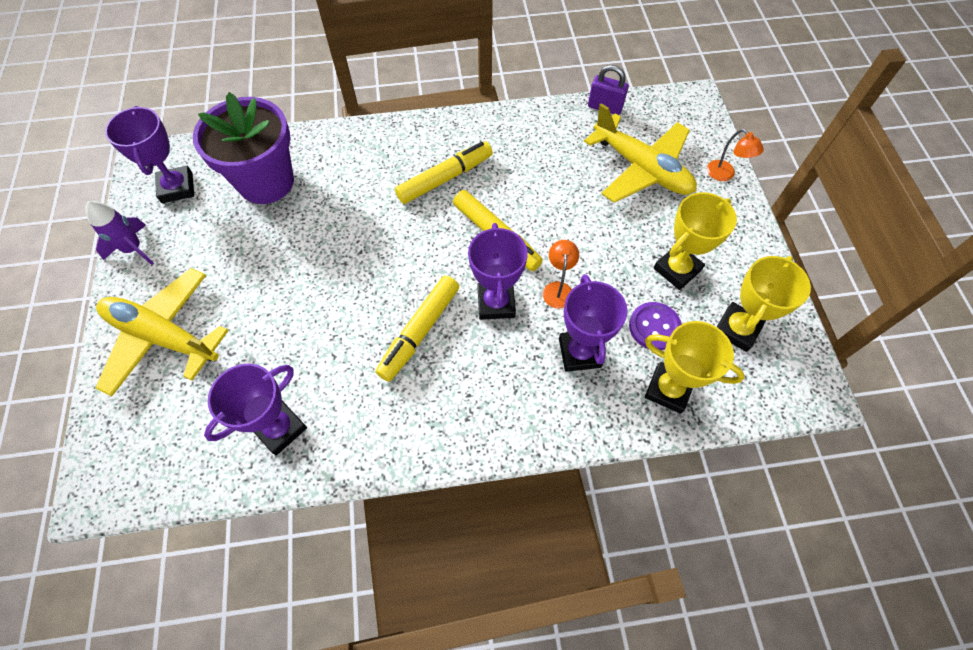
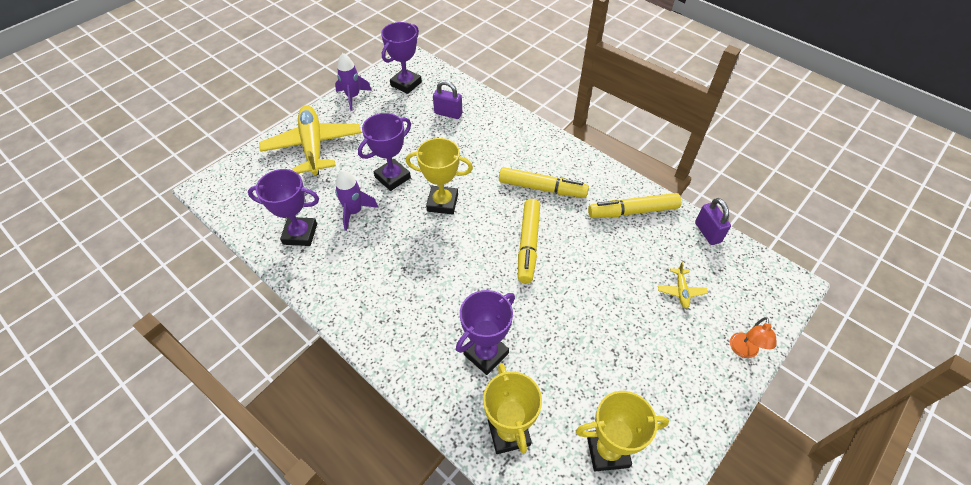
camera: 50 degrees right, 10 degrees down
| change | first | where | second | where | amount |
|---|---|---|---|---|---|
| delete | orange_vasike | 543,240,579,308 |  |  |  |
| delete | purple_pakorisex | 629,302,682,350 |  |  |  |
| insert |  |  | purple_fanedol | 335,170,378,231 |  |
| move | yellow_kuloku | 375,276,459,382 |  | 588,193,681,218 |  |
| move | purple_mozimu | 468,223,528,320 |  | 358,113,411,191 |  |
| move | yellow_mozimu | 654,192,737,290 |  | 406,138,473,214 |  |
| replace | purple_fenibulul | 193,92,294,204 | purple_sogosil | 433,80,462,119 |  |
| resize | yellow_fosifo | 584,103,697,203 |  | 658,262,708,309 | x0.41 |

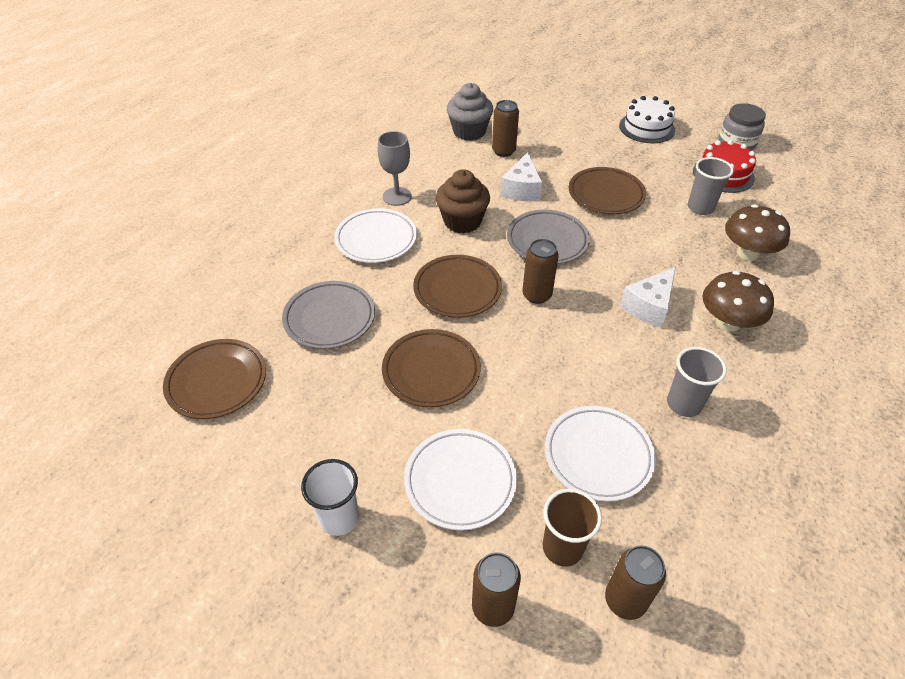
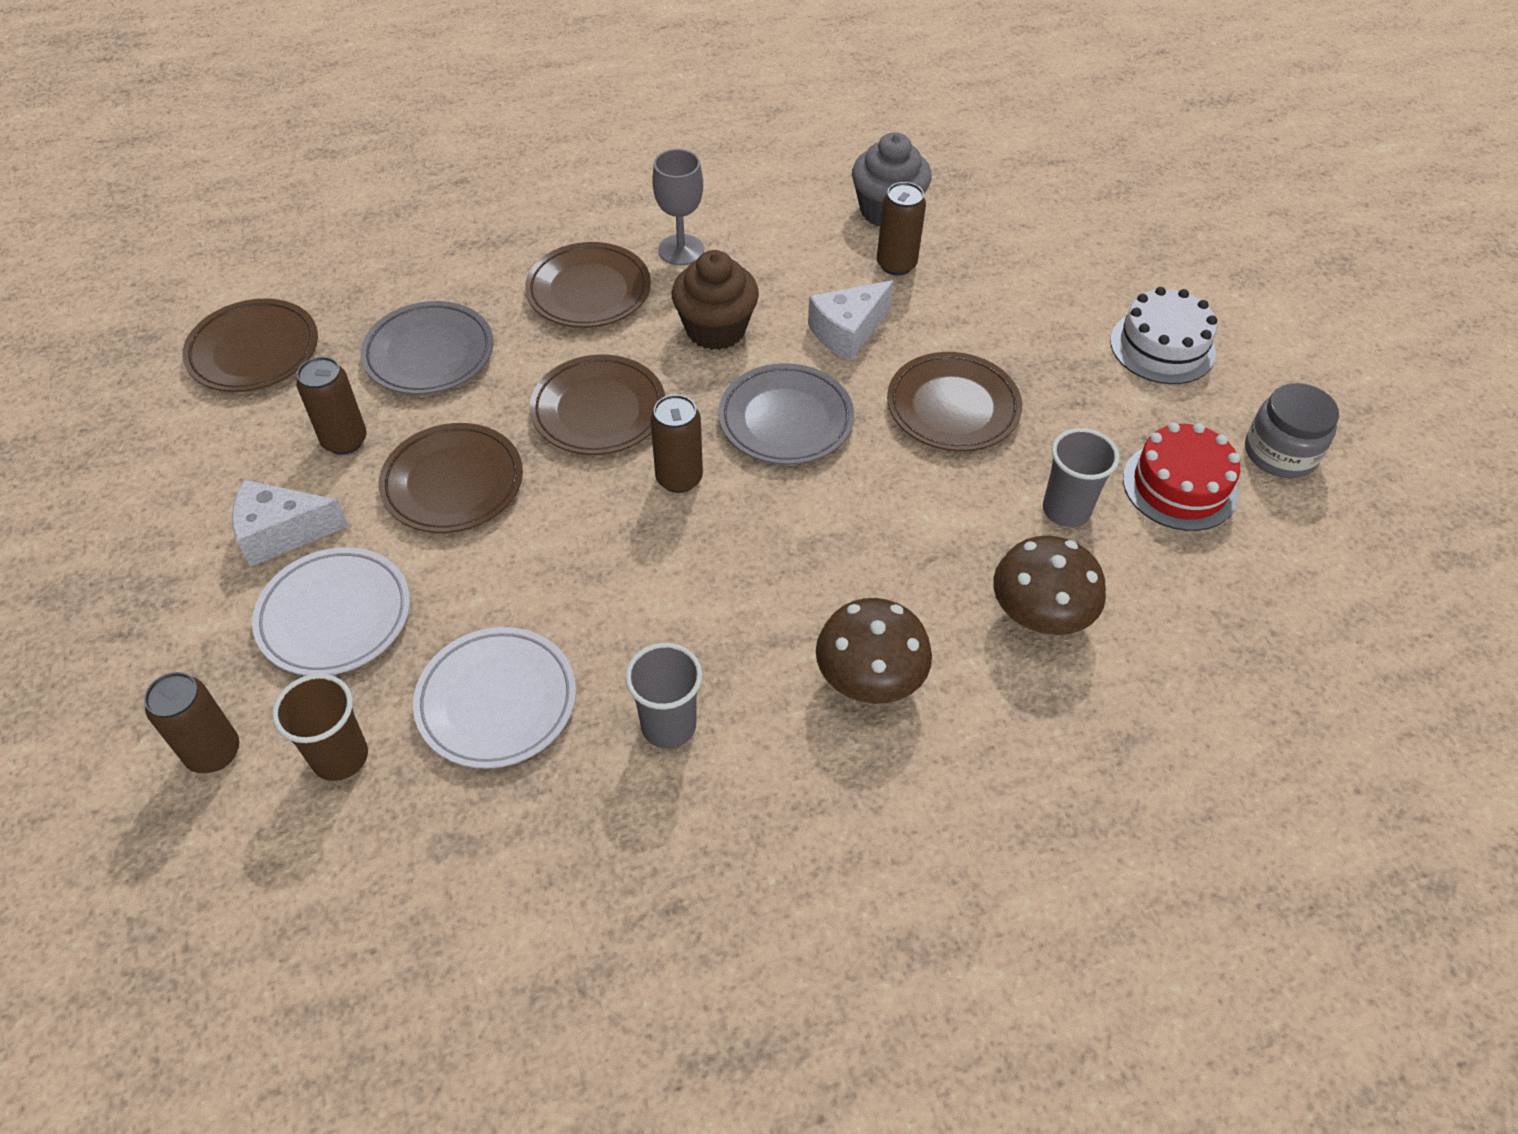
camera: 40 degrees right, 5 degrees up
| change | first | where | second | where | amount |
|---|---|---|---|---|---|
| delete | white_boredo | 301,459,359,536 |  |  |  |
| move | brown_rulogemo | 605,545,666,620 |  | 296,357,367,455 |  |
| move | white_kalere | 620,267,676,328 |  | 232,480,349,567 |  |
| recolor | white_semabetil | 334,208,417,263 | brown_semabetil | 525,242,651,328 |  |

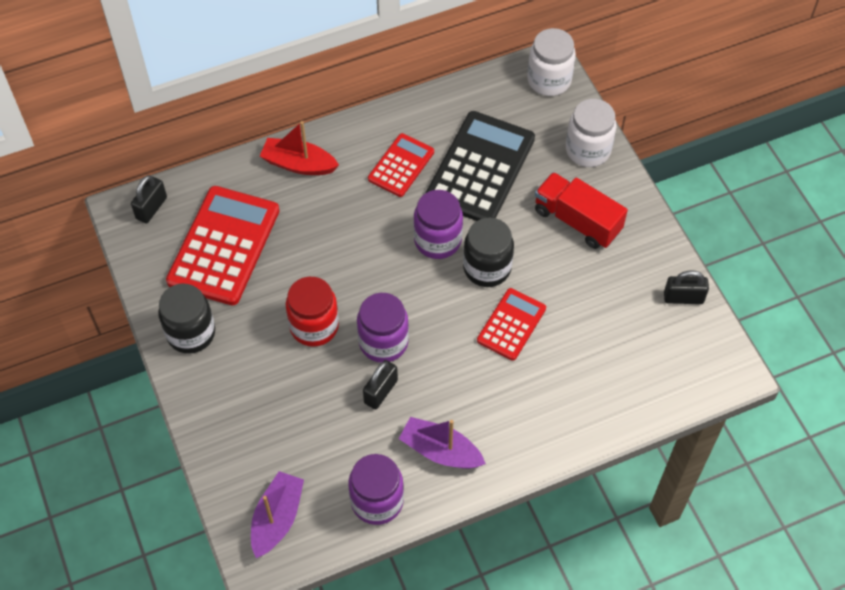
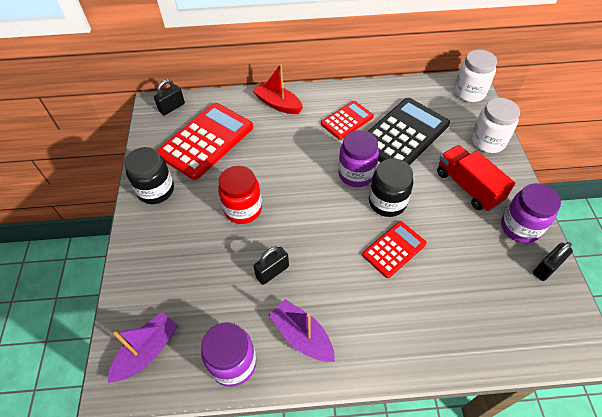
camera: 20 degrees right, 5 degrees down
| change | first | where | second | where | amount |
|---|---|---|---|---|---|
| move | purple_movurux | 357,293,409,363 |  | 501,183,561,243 |  |
| rotate | black_sogosil | 664,270,709,304 |  | 533,242,573,281 | 60 degrees counterclockwise |

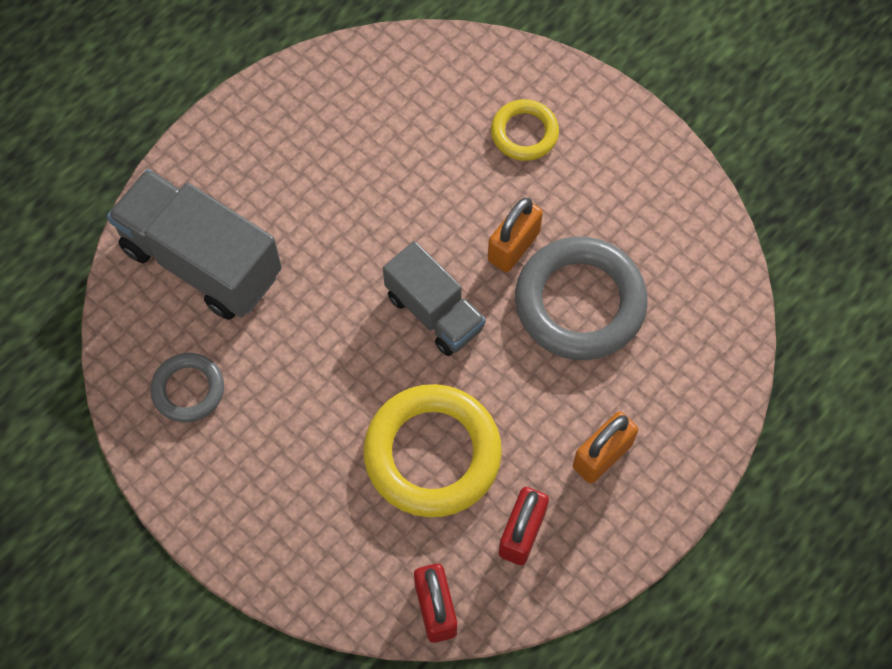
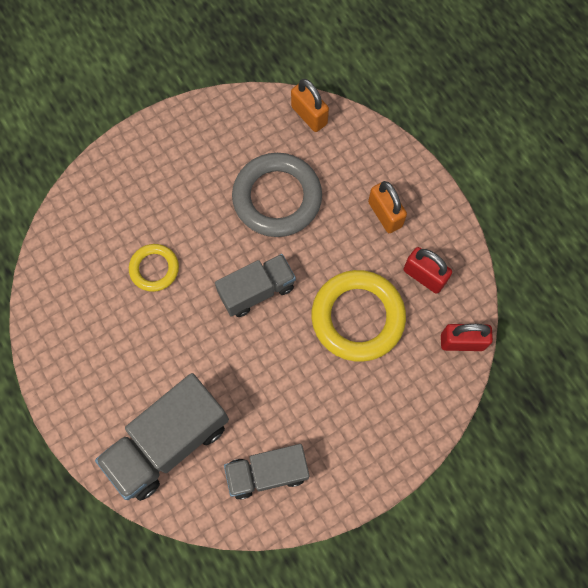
camera: 75 degrees left, 5 degrees up
| change | first | where | second | where | amount |
|---|---|---|---|---|---|
| move | orange_sogosil | 488,198,543,272 |  | 291,79,329,132 |  |
| move | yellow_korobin | 491,99,559,161 |  | 129,244,179,292 |  |
| replace | grey_korobin | 150,353,224,422 | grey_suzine | 224,444,309,500 |  |

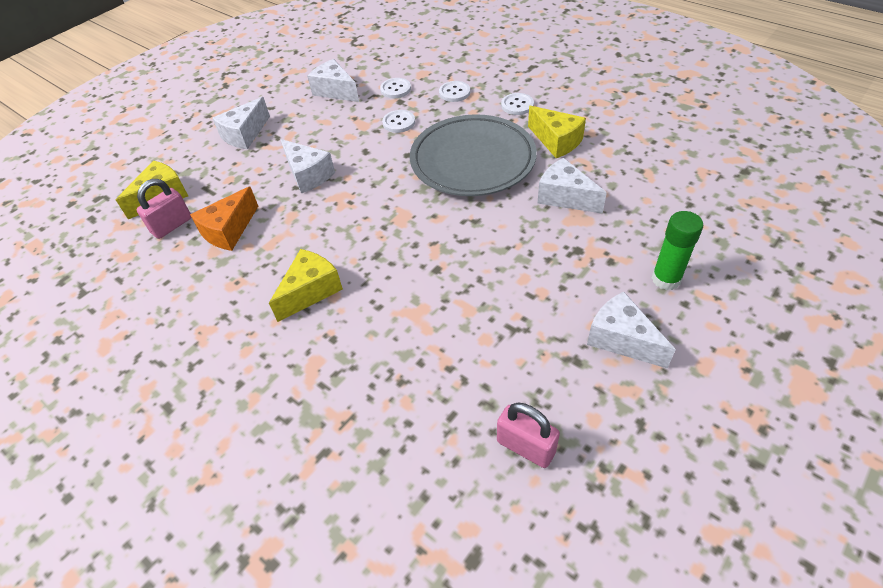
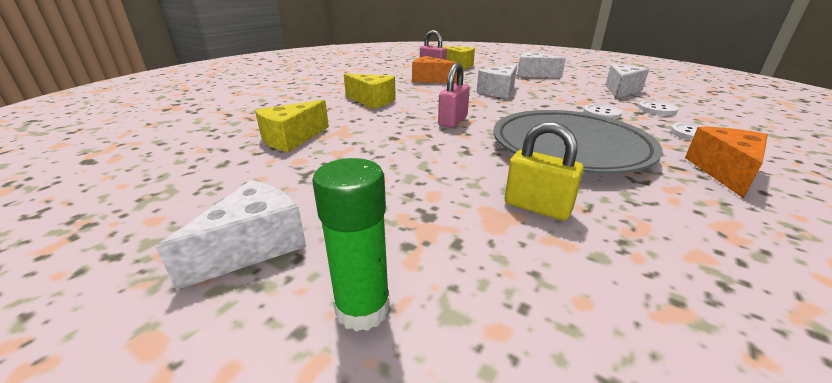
camera: 80 degrees right, 20 degrees down
| change | first | where | second | where | amount |
|---|---|---|---|---|---|
| move | pink_sogosil | 497,402,560,468 |  | 438,63,470,128 |  |
| move | yellow_kalere | 528,105,586,158 |  | 255,100,329,152 |  |
| replace | white_pakorisex | 501,93,534,115 | orange_kalere | 685,126,768,198 |  |
| replace | white_kalere | 537,158,607,214 | yellow_sogosil | 505,122,584,221 |  |

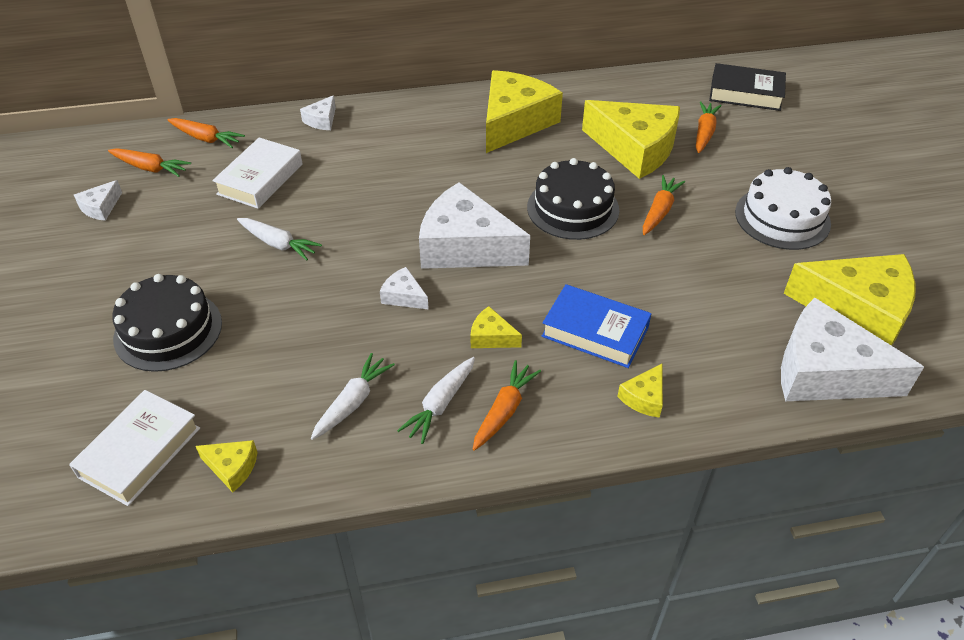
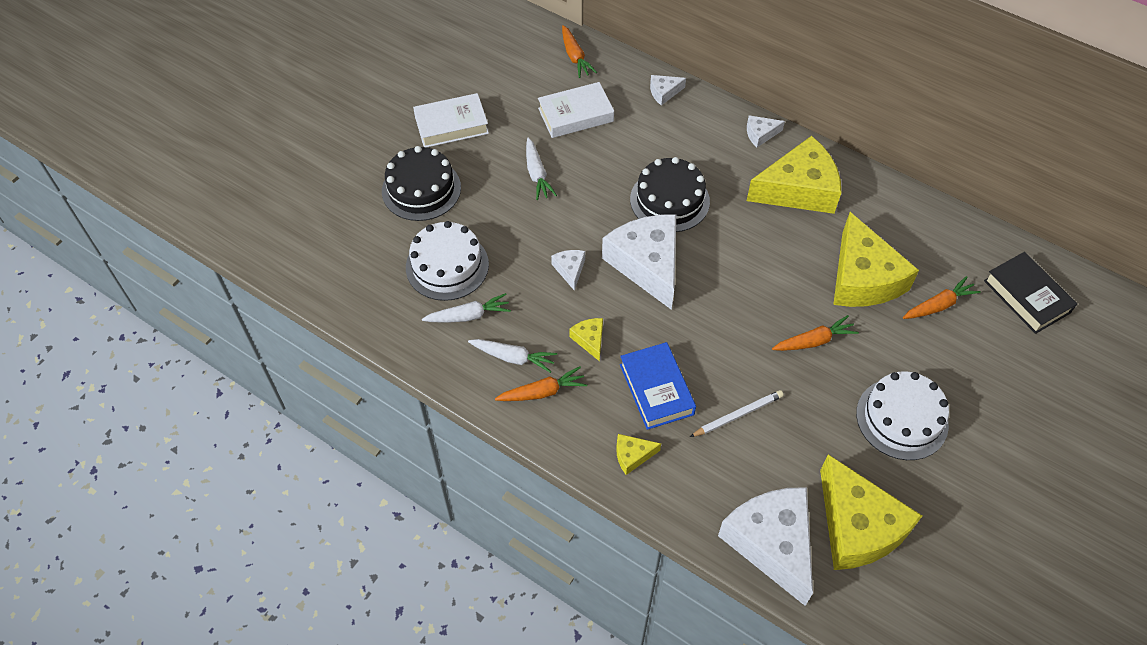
camera: 45 degrees right, 10 degrees up
| change | first | where | second | where | amount |
|---|---|---|---|---|---|
| delete | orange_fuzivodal | 108,148,191,177 |  |  |  |
| delete | yellow_kalere | 196,440,258,492 |  |  |  |
| insert |  |  | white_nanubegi | 406,221,489,301 |  |
| insert |  |  | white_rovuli | 690,390,784,437 |  |
| move | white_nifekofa | 69,390,200,506 |  | 413,93,489,147 |  |
| move | white_kalere | 74,180,122,221 |  | 747,115,785,147 |  |
| move | black_nanubegi | 527,158,619,240 |  | 630,157,710,232 |  |
| rotate | white_fuzivodal | 397,357,475,444 |  | 468,339,557,373 | 150 degrees counterclockwise |

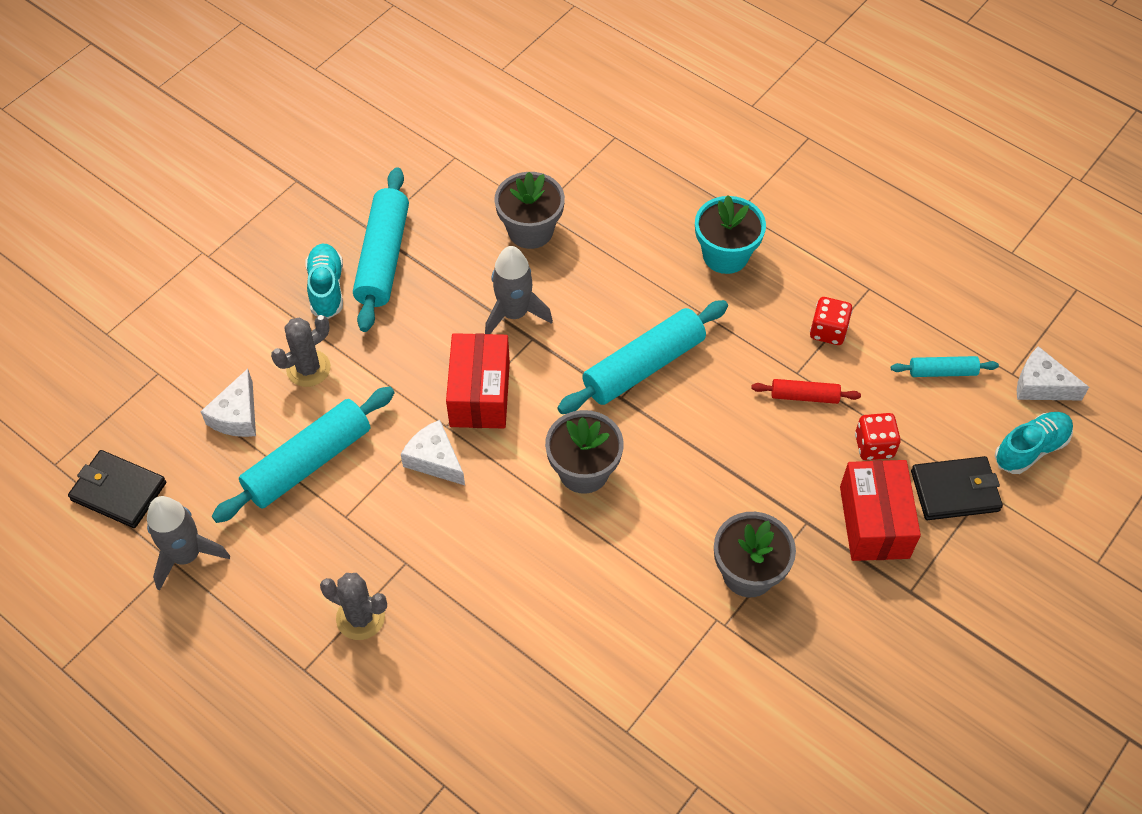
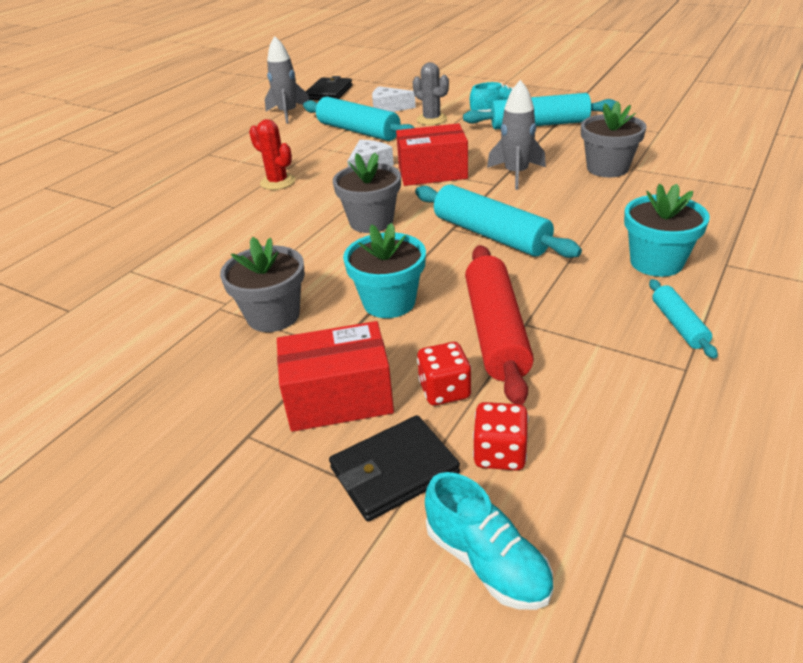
camera: 85 degrees right, 20 degrees down
| change | first | where | second | where | amount |
|---|---|---|---|---|---|
| delete | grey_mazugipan | 320,573,387,640 |  |  |  |
| delete | white_kalere | 1017,346,1089,400 |  |  |  |
| insert |  |  | red_mazugipan | 249,119,295,190 |  |
| insert |  |  | turquoise_fenibulul | 343,223,426,318 |  |
| move | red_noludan | 810,297,853,345 |  | 473,402,529,471 |  |
| move | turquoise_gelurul | 891,356,999,377 |  | 649,279,718,359 |  |
| rotate | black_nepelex | 911,456,1003,520 |  | 329,415,460,522 | 75 degrees clockwise |
| resize | red_gelurul | 751,379,861,404 |  | 465,245,534,405 | x1.97 |

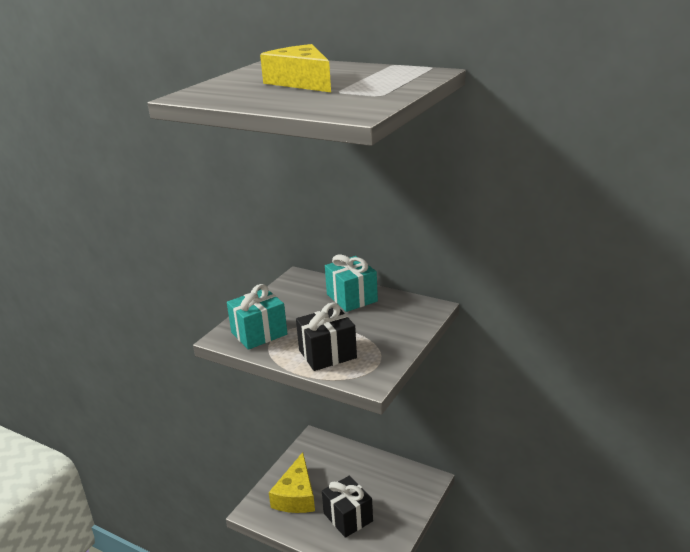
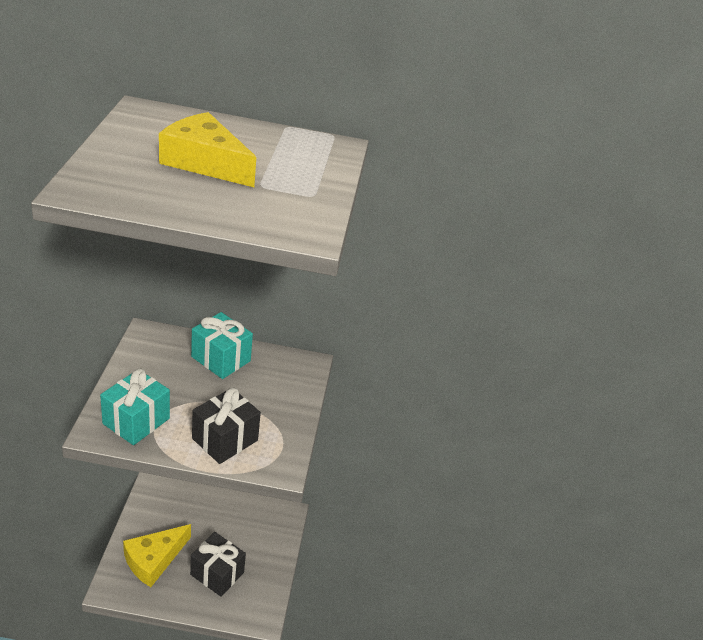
camera: 30 degrees left, 10 degrees up
| change | first | where | second | where | amount |
|---|---|---|---|---|---|
| rotate | yellow_kalere | 269,452,315,513 |  | 123,524,191,587 | 60 degrees clockwise |

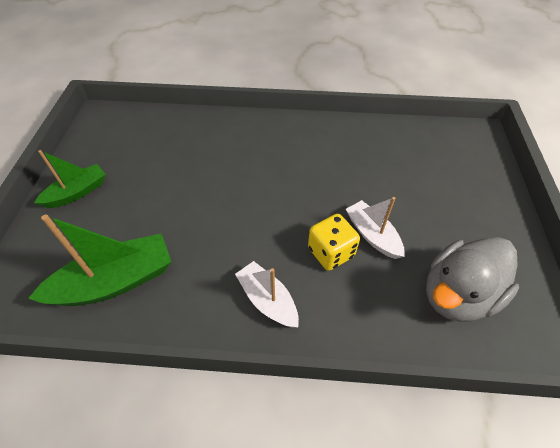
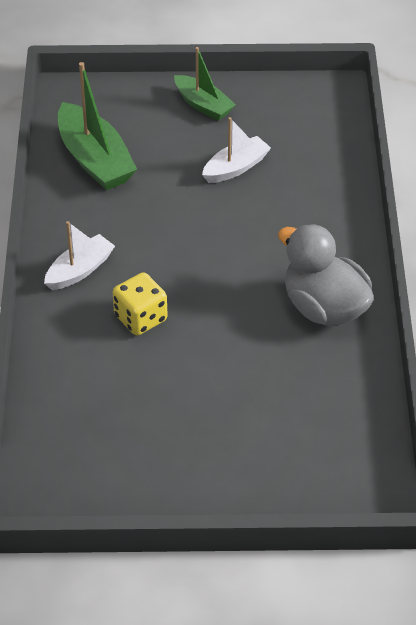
camera: 85 degrees right, 5 degrees down
| change | first | where | second | where | amount |
|---|---|---|---|---|---|
| move | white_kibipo | 346,197,404,259 |  | 202,117,271,183 |  |
| move | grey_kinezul | 426,237,519,322 |  | 278,224,374,326 |  |

